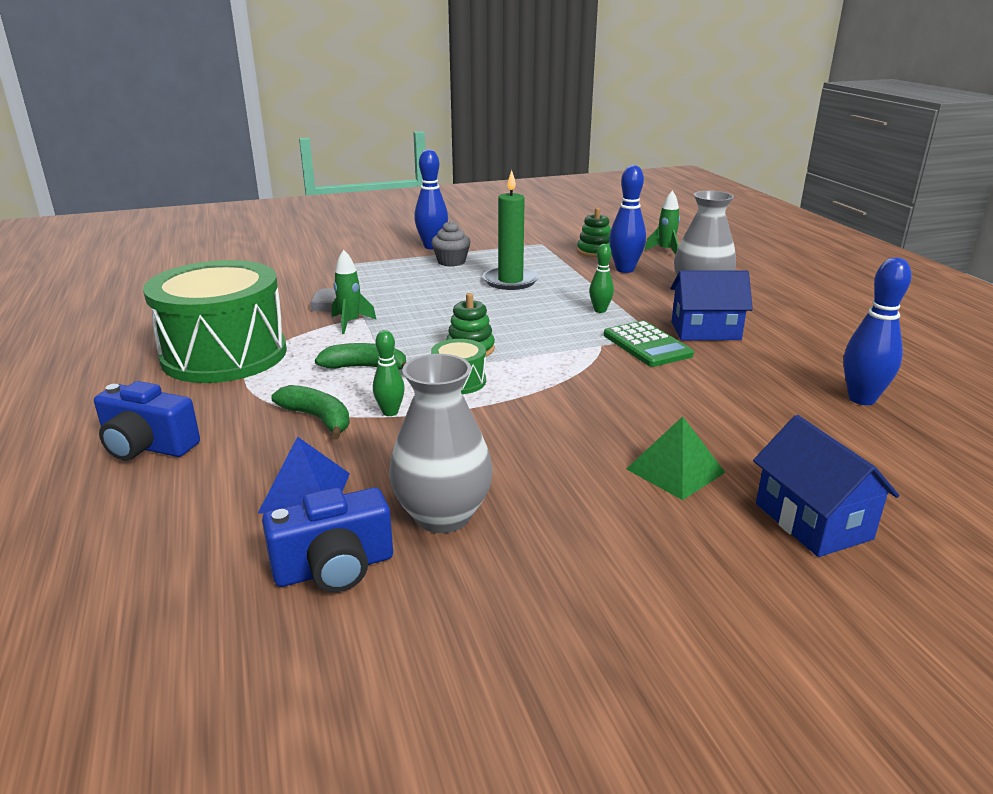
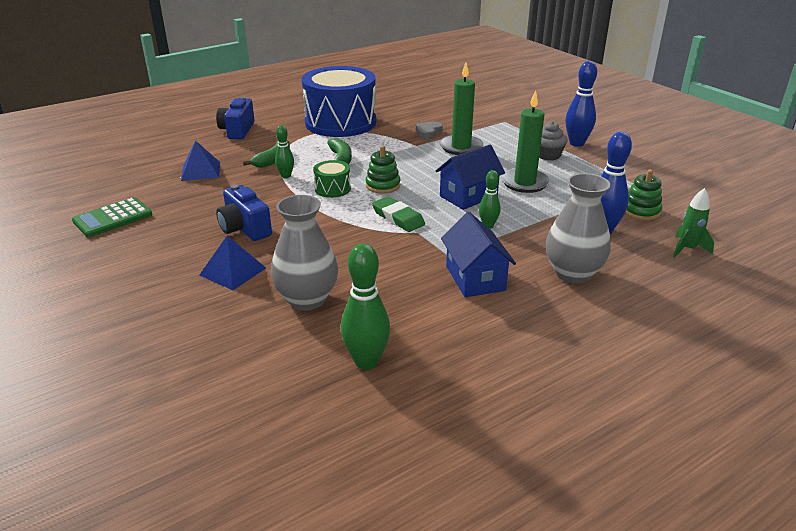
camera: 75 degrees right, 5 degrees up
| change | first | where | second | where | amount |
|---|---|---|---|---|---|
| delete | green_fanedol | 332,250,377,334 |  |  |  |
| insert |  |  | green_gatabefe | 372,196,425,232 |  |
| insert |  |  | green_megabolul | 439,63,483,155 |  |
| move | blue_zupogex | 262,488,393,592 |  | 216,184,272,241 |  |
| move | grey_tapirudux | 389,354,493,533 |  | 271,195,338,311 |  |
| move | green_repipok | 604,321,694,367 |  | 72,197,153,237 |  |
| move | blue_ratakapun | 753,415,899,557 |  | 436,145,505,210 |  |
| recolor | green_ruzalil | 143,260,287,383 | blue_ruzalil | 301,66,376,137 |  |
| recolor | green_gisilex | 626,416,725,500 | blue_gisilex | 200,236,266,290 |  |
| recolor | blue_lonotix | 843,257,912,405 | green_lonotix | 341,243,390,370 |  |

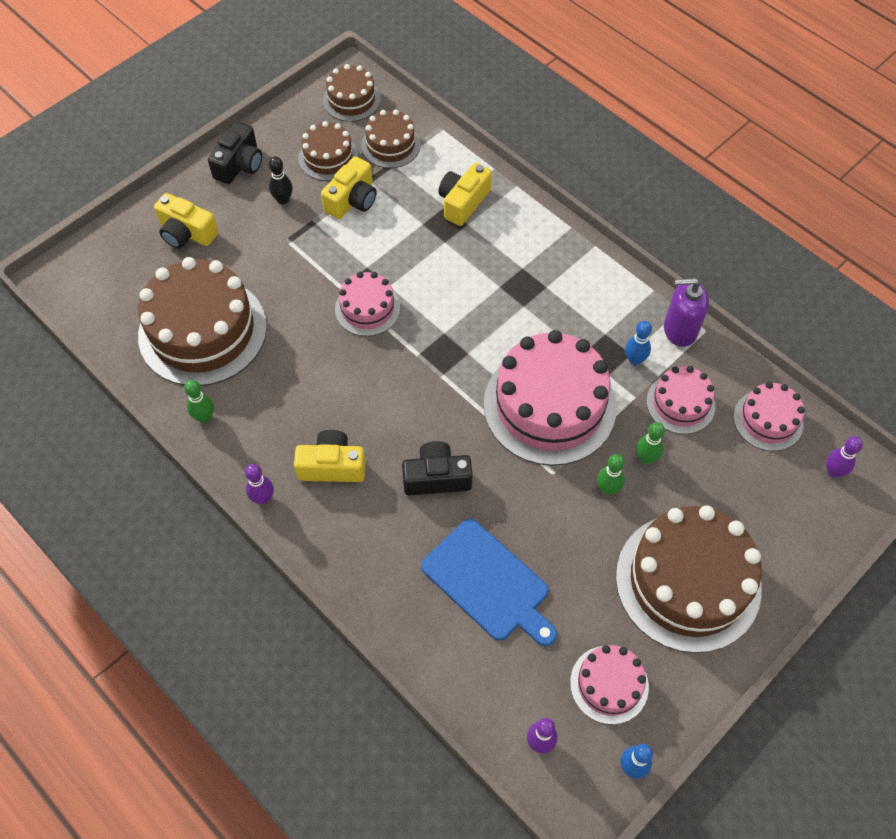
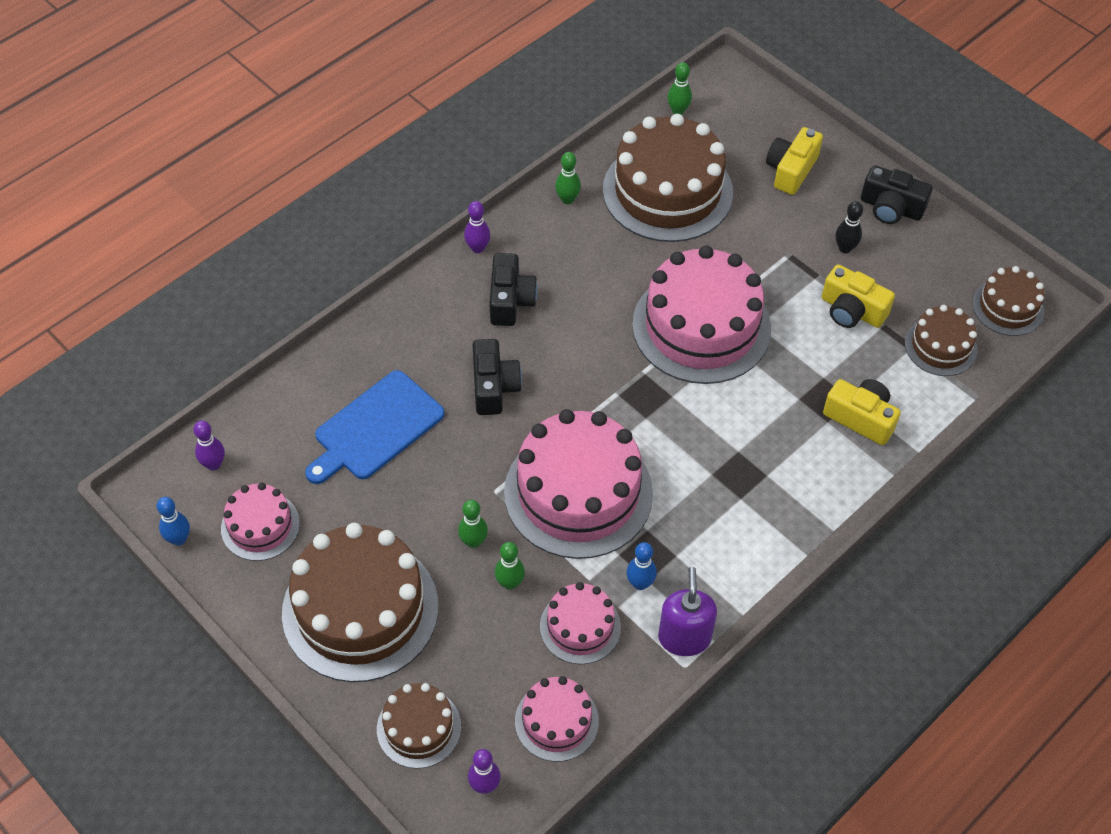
camera: 90 degrees right, 5 degrees down
| change | first | where | second | where | amount |
|---|---|---|---|---|---|
| insert |  |  | green_lonotix | 667,62,692,115 |  |
| move | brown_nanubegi | 298,121,358,181 |  | 377,683,461,769 |  |
| recolor | yellow_zupogex | 294,430,366,482 | black_zupogex | 490,253,538,326 |  |
| resize | pink_nanubegi | 335,272,400,336 |  | 632,245,771,384 | x1.93 |

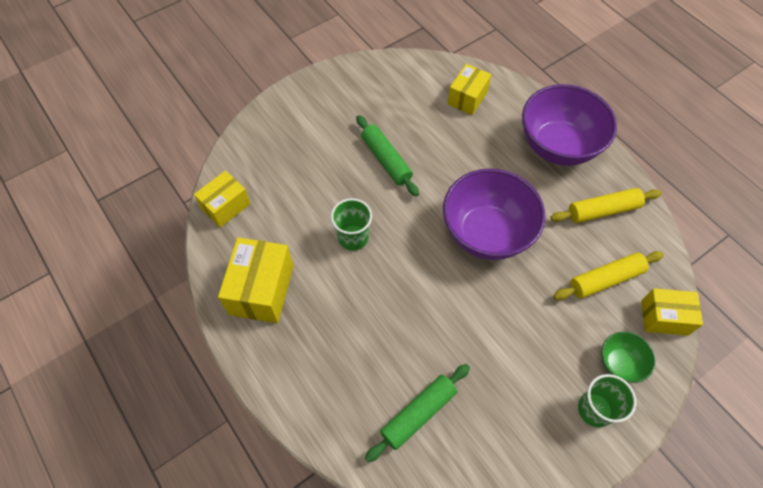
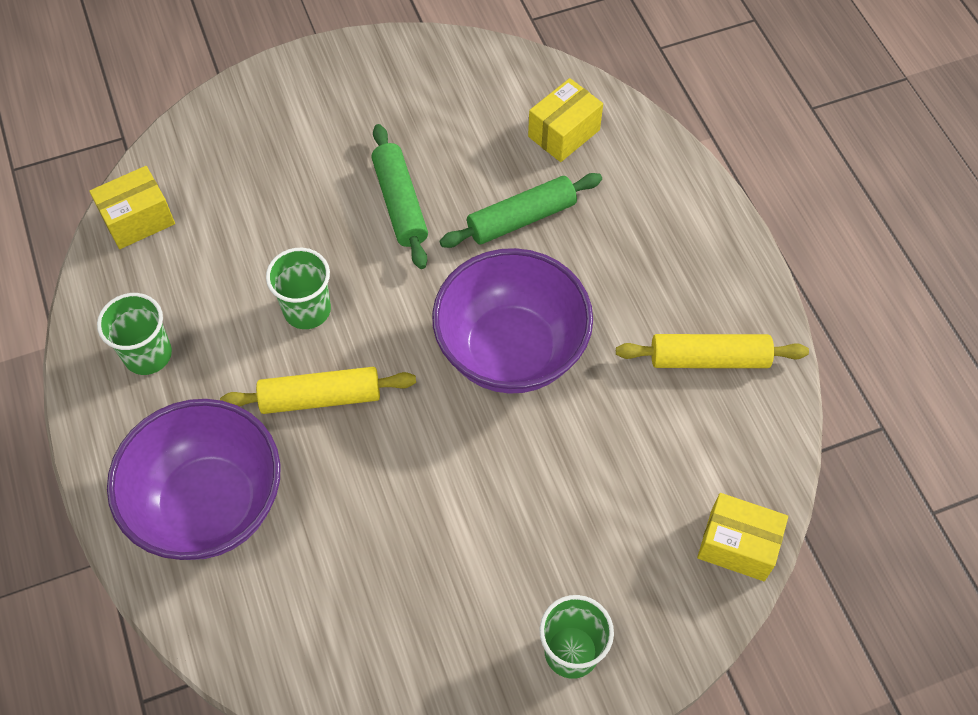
camera: 15 degrees right, 0 degrees up
| change | first | where | second | where | amount |
|---|---|---|---|---|---|
| delete | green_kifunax | 602,331,655,383 |  |  |  |
| move | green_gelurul | 365,364,470,463 |  | 440,173,602,248 |  |
| move | purple_kifunax | 522,84,617,166 |  | 107,399,280,560 |  |
| move | yellow_gelurul | 553,251,664,300 |  | 220,367,416,414 |  |
| replace | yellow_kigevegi | 218,237,294,323 | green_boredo | 97,293,172,375 |  |

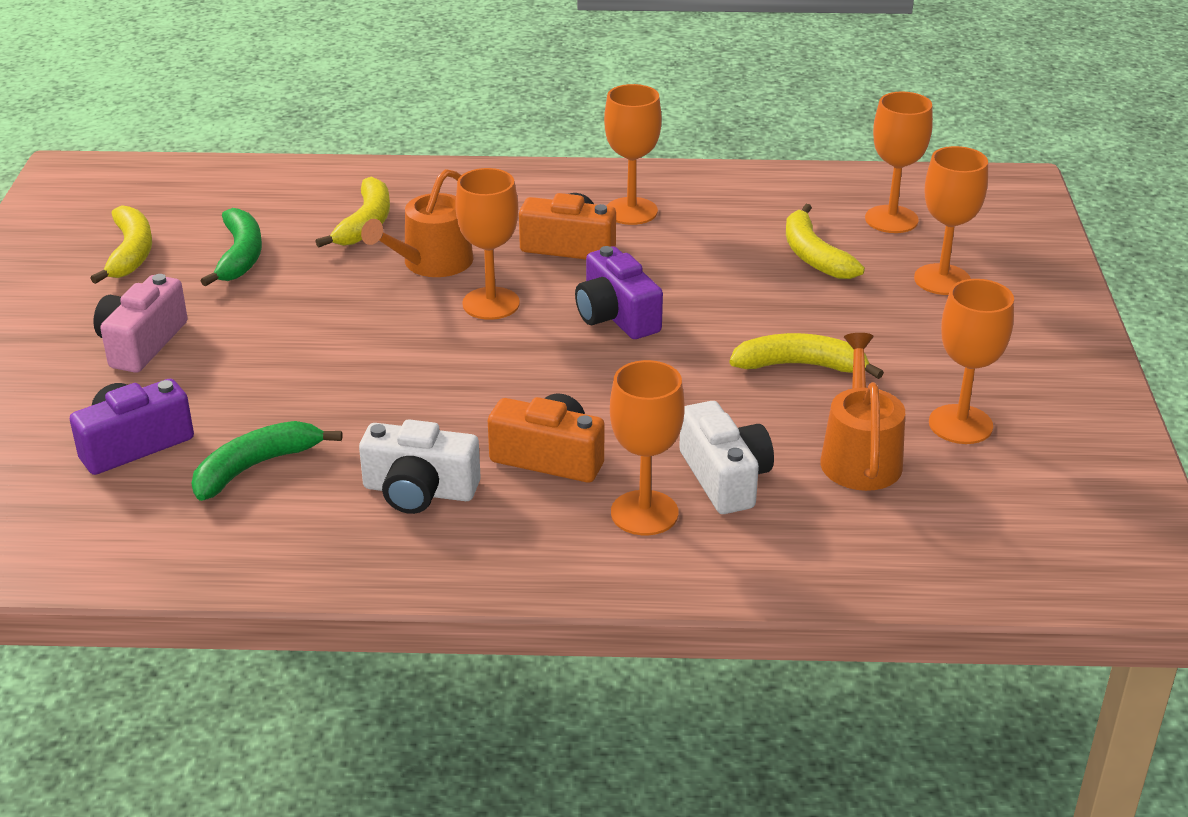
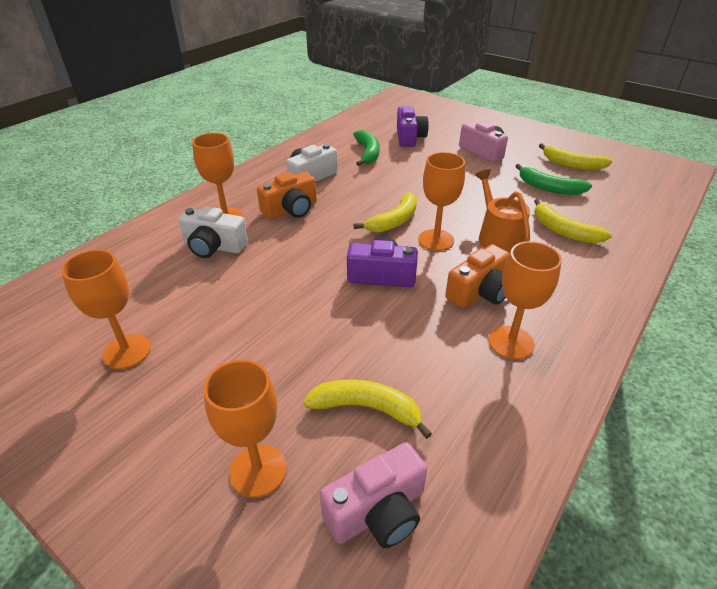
camera: 125 degrees right, 5 degrees up
| change | first | where | second | where | amount |
|---|---|---|---|---|---|
| delete | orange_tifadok | 820,333,905,491 |  |  |  |
| move | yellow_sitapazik | 729,333,884,379 |  | 354,192,417,233 |  |
| replace | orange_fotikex | 865,91,933,233 | pink_zupogex | 320,442,427,548 |  |

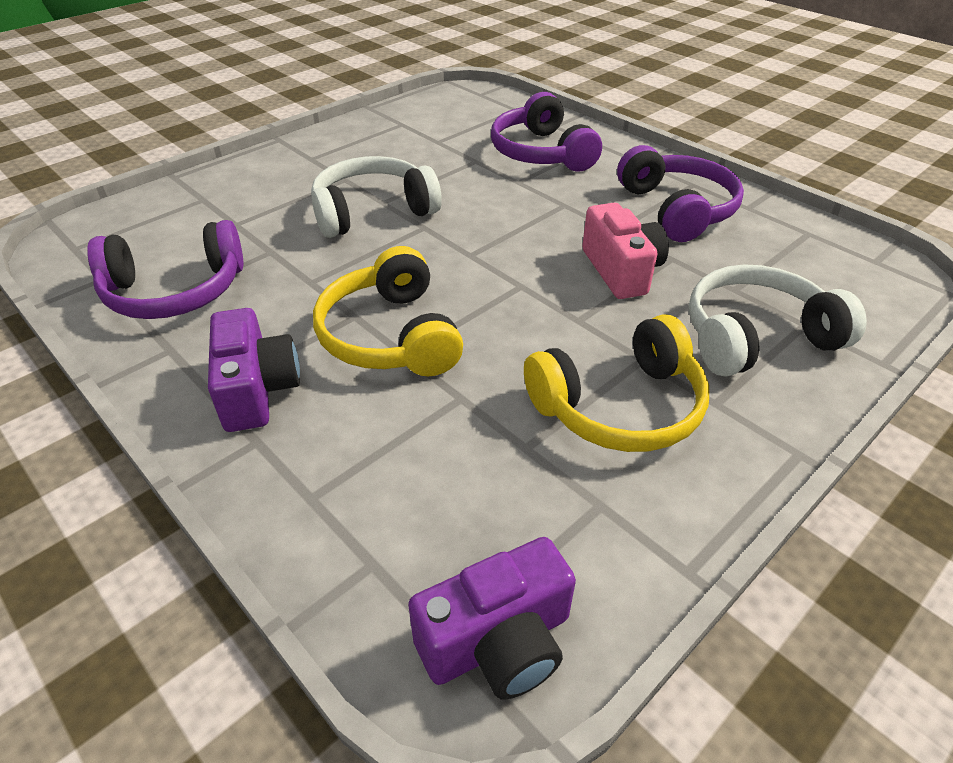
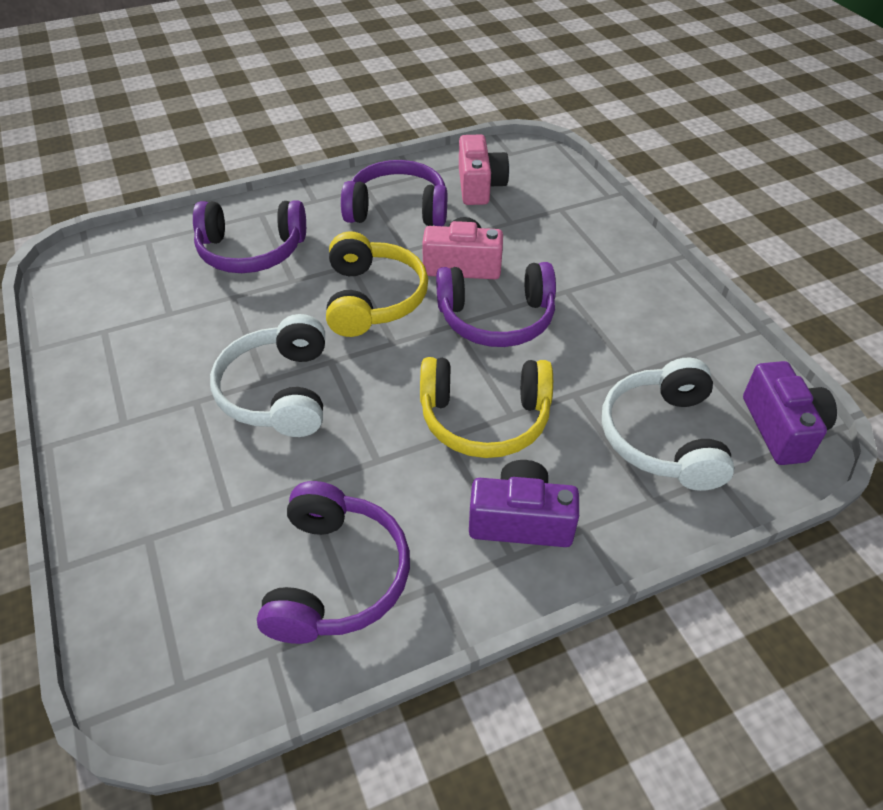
camera: 70 degrees left, 5 degrees up
| change | first | where | second | where | amount |
|---|---|---|---|---|---|
| insert |  |  | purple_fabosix | 436,262,556,347 |  |
| insert |  |  | pink_zupogex | 459,134,509,205 |  |
| move | yellow_fabosix | 524,314,709,452 |  | 326,231,428,337 |  |
| move | white_fabosix | 689,264,867,377 |  | 602,358,735,491 |  |

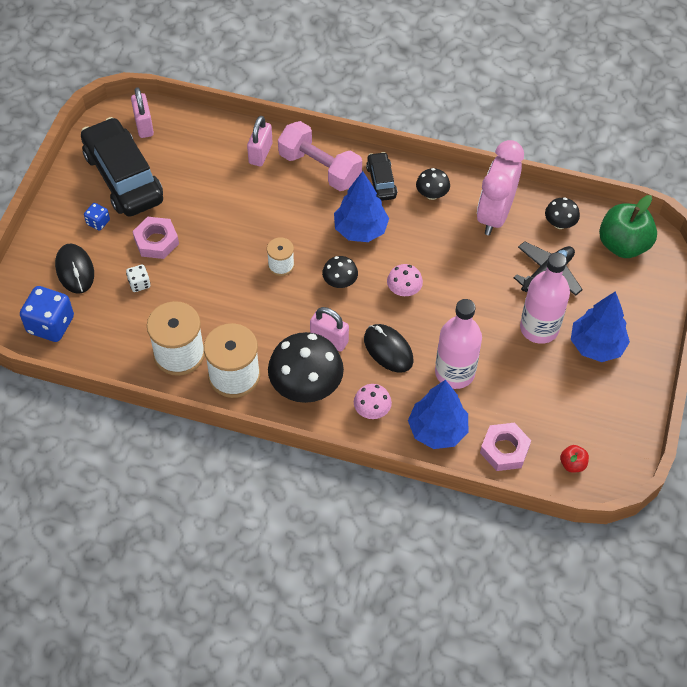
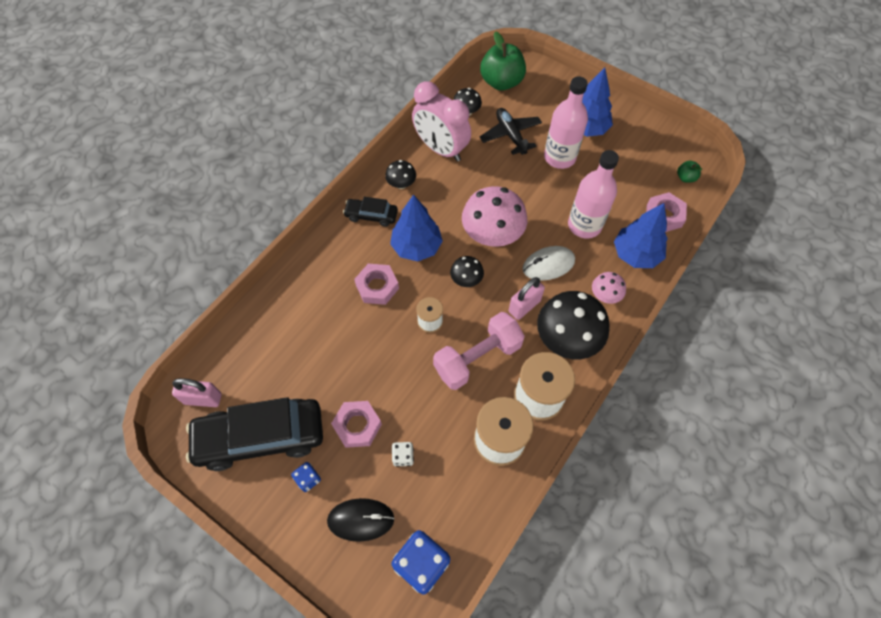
camera: 70 degrees left, 5 degrees up
| change | first | where | second | where | amount |
|---|---|---|---|---|---|
| delete | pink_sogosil | 247,116,273,166 |  |  |  |
| insert |  |  | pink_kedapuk | 354,264,399,305 |  |
| move | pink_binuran | 278,121,362,191 |  | 433,312,525,390 |  |
| recolor | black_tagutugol | 364,324,414,373 | white_tagutugol | 522,246,575,280 |  |
| recolor | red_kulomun | 560,445,589,473 | green_kulomun | 677,161,702,183 |  |
| resize | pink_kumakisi | 387,264,423,296 |  | 462,186,527,247 | x1.99 |

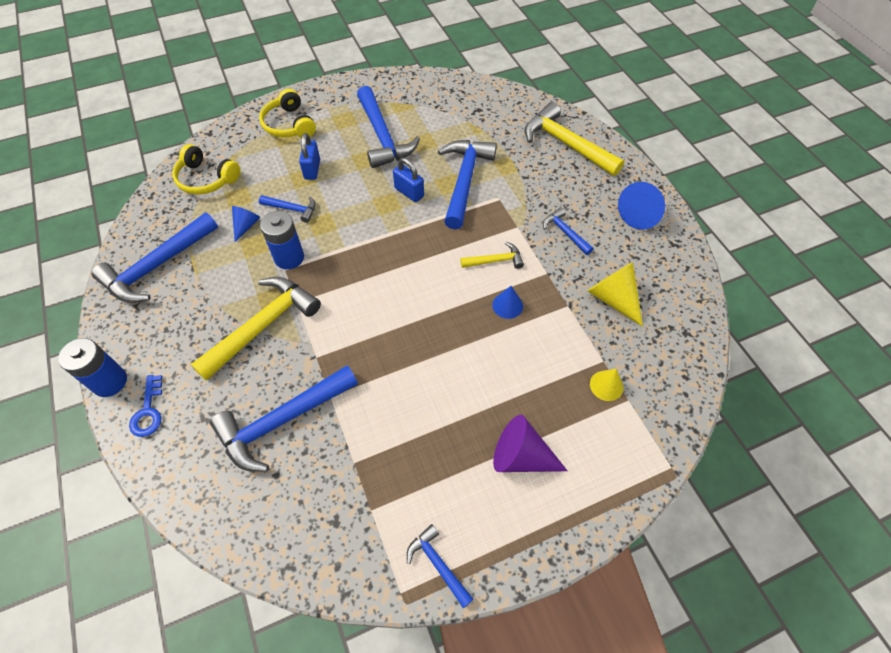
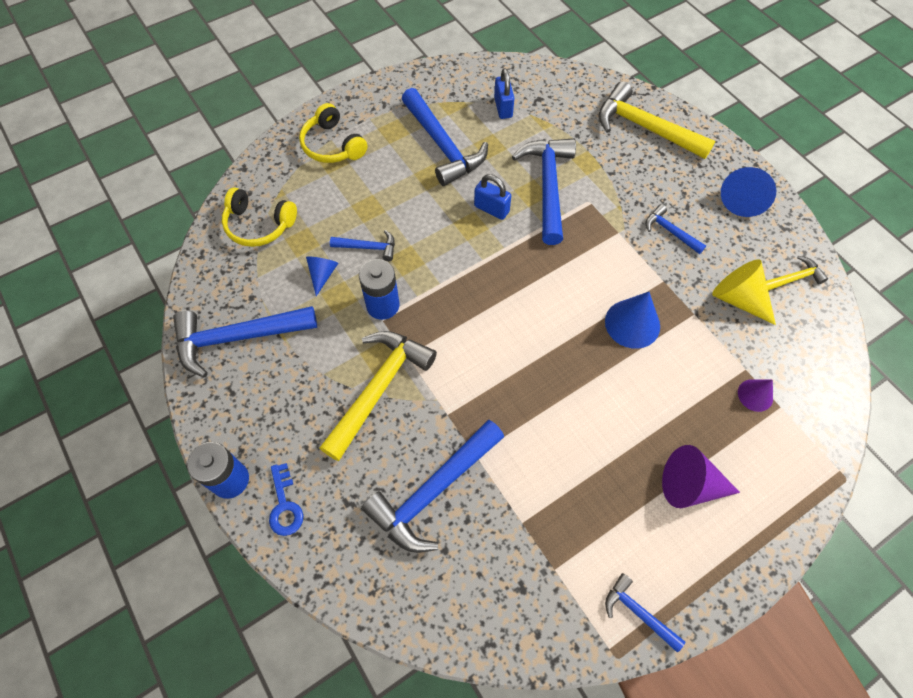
camera: 10 degrees left, 5 degrees up
| change | first | where | second | where | amount |
|---|---|---|---|---|---|
| move | blue_sogosil | 299,133,320,180 |  | 494,68,515,119 |  |
| move | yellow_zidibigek | 460,242,524,269 |  | 766,256,828,291 |  |
| recolor | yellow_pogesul | 590,369,623,401 | purple_pogesul | 738,379,773,412 |  |
| rotate | blue_zidibigek | 91,212,218,303 |  | 173,306,317,377 | 45 degrees clockwise |
| resize | blue_pogesul | 492,286,523,319 |  | 605,292,660,349 | x1.67 |

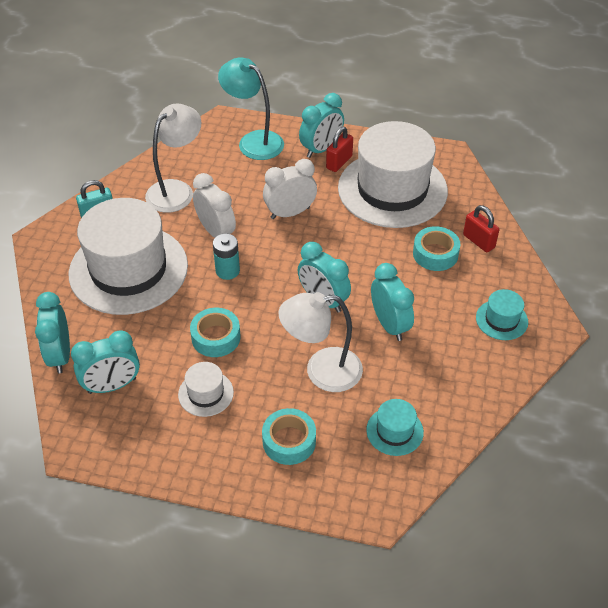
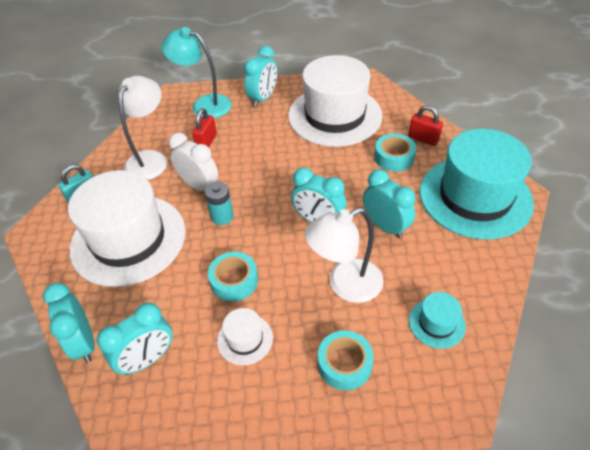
camera: 15 degrees left, 0 degrees up
| change | first | where | second | where | amount |
|---|---|---|---|---|---|
| delete | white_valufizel | 263,159,317,219 |  |  |  |
| move | red_sogosil | 326,127,353,172 |  | 192,108,217,147 |  |
| resize | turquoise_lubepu | 476,289,528,340 |  | 420,129,534,240 | x2.38 |

